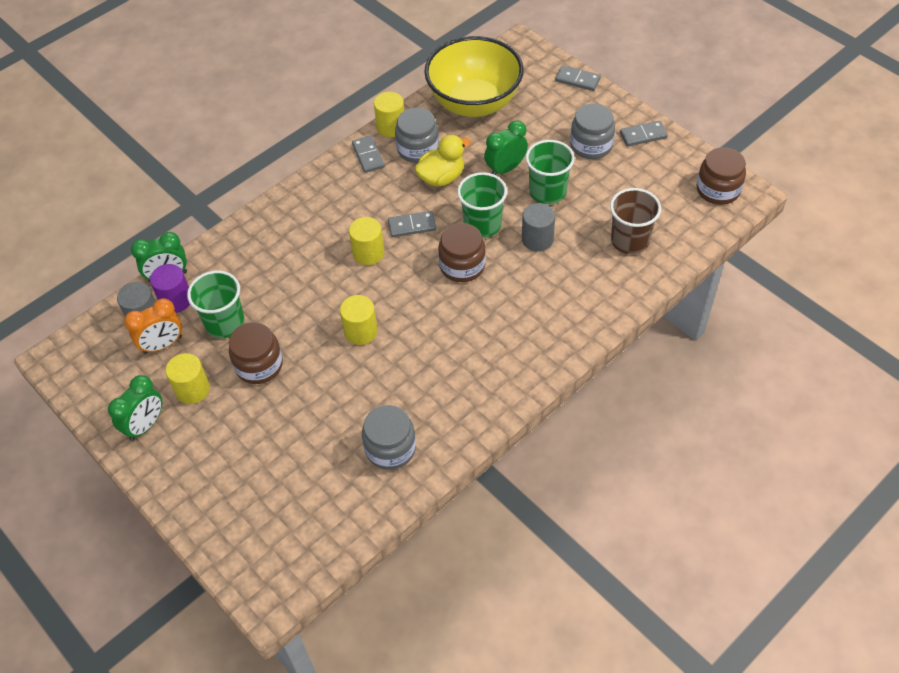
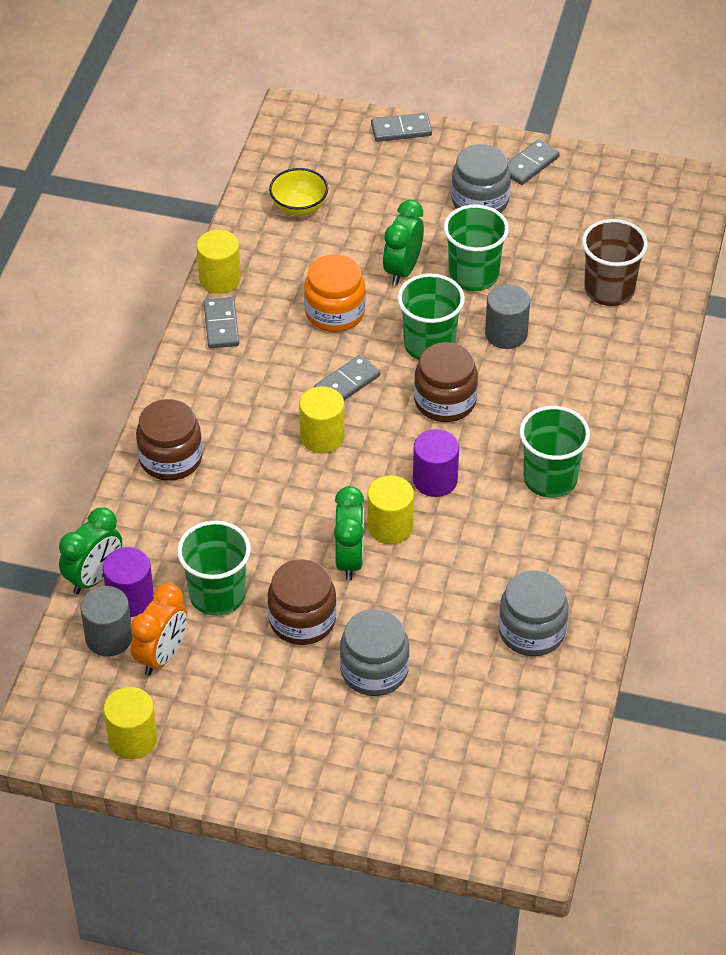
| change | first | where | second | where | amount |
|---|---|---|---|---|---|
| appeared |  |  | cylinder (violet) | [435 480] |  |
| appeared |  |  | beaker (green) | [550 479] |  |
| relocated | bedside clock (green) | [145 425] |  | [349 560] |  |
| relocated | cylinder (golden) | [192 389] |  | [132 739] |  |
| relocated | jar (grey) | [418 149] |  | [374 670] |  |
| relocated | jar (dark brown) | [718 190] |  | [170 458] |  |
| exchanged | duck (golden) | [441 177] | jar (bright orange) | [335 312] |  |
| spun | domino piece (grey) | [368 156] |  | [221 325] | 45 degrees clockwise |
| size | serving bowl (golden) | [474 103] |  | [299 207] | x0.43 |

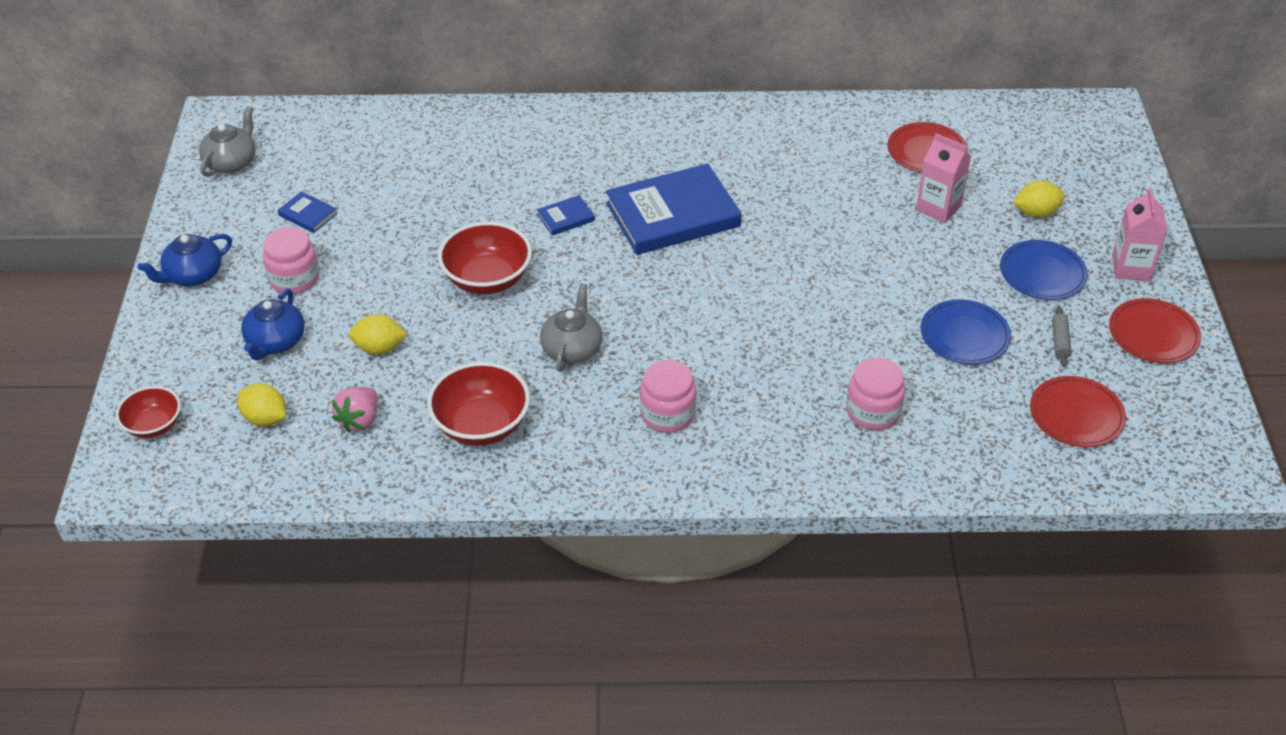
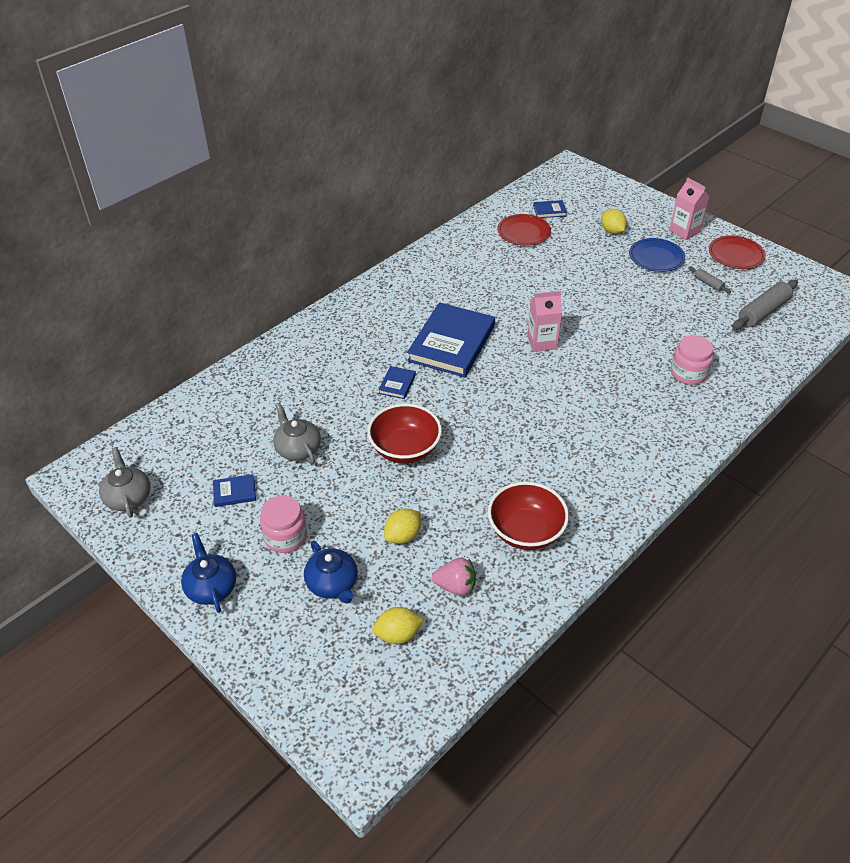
| change | first | where | second | where | amount |
|---|---|---|---|---|---|
| missing | serving bowl (red) | [153 425] |  |  |  |
| missing | jar (pink) | [667 414] |  |  |  |
| missing | flat dish (royal blue) | [964 335] |  |  |  |
| appeared |  |  | book (royal blue) | [549 211] |  |
| relocated | tea pot (grey) | [572 349] |  | [298 449] |  |
| relocated | carton (pink) | [938 208] |  | [542 342] |  |
| exchanged | flat dish (red) | [1076 415] | pastry roller (grey) | [763 312] |  |
| spun | tea pot (royal blue) | [193 275] |  | [211 587] | 150 degrees clockwise |
| spun | strawberry (pink) | [359 420] |  | [455 586] | 60 degrees counterclockwise |
| spun | toy lemon (golden) | [1035 212] |  | [612 231] | 60 degrees counterclockwise |

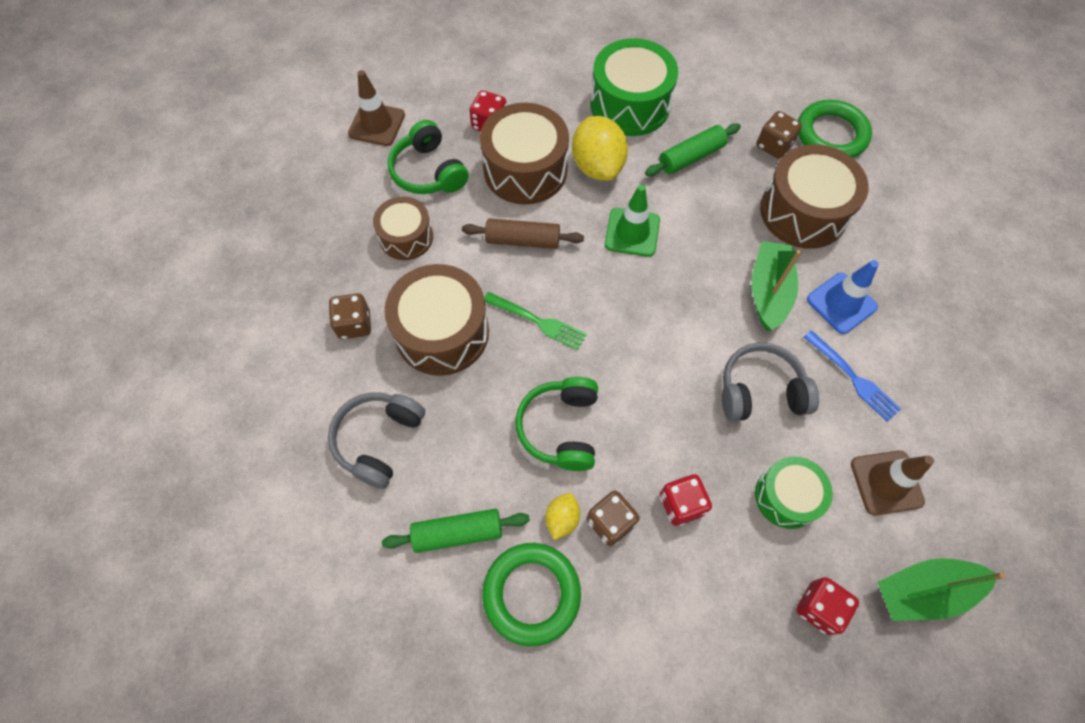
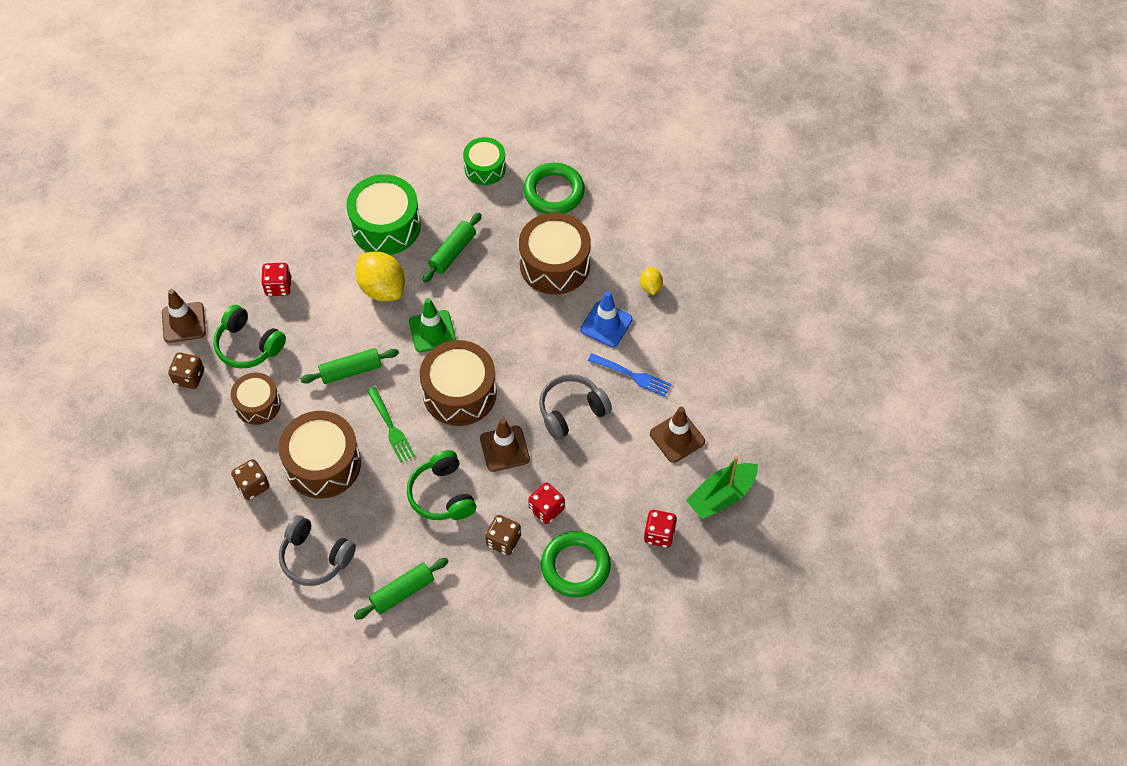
| change | first | where | second | where | amount |
|---|---|---|---|---|---|
| missing | boat (green) | [768 291] |  |  |  |
| appeared |  |  | road cone (dark brown) | [504 449] |  |
| relocated | drum (dark brown) | [525 170] |  | [459 393] |  |
| relocated | ring (green) | [531 594] |  | [575 566] |  |
| relocated | toy lemon (golden) | [562 519] |  | [650 286] |  |
| relocated | drum (green) | [786 497] |  | [485 168] |  |
| relocated | die (dark brown) | [773 146] |  | [189 377] |  |
| colour | pastry roller (dark brown) | [523 240] | pastry roller (green) | [351 370] |  |
| spun | over-ear headphones (grey) | [379 440] |  | [315 557] | 60 degrees counterclockwise |
| spun | dinner fork (green) | [537 321] |  | [391 427] | 60 degrees clockwise |

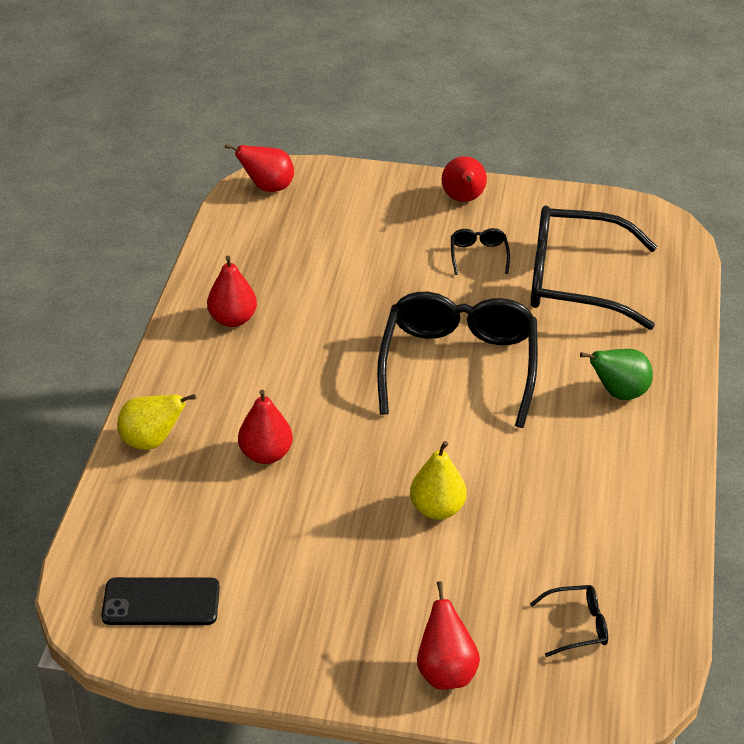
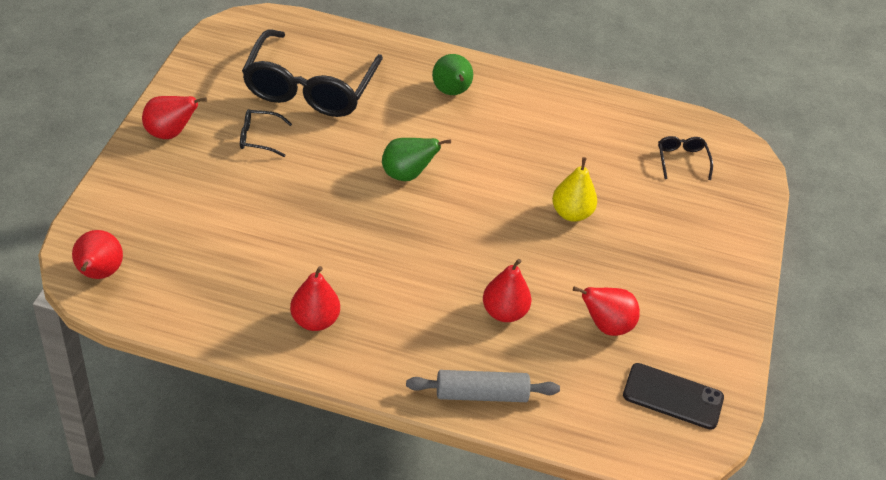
| change | first | where | second | where | amount |
|---|---|---|---|---|---|
| relocated | toy pear (red) | [445 672] |  | [606 326] |  |
| exchanged | toy pear (golden) | [152 441] | pastry roller (grey) | [481 394] |  |
| exchanged | spectacles (ebony) | [458 366] | toy pear (green) | [407 175] |  |
| spun | mobile phone (ebony) | [161 602] |  | [673 396] | 75 degrees counterclockwise |

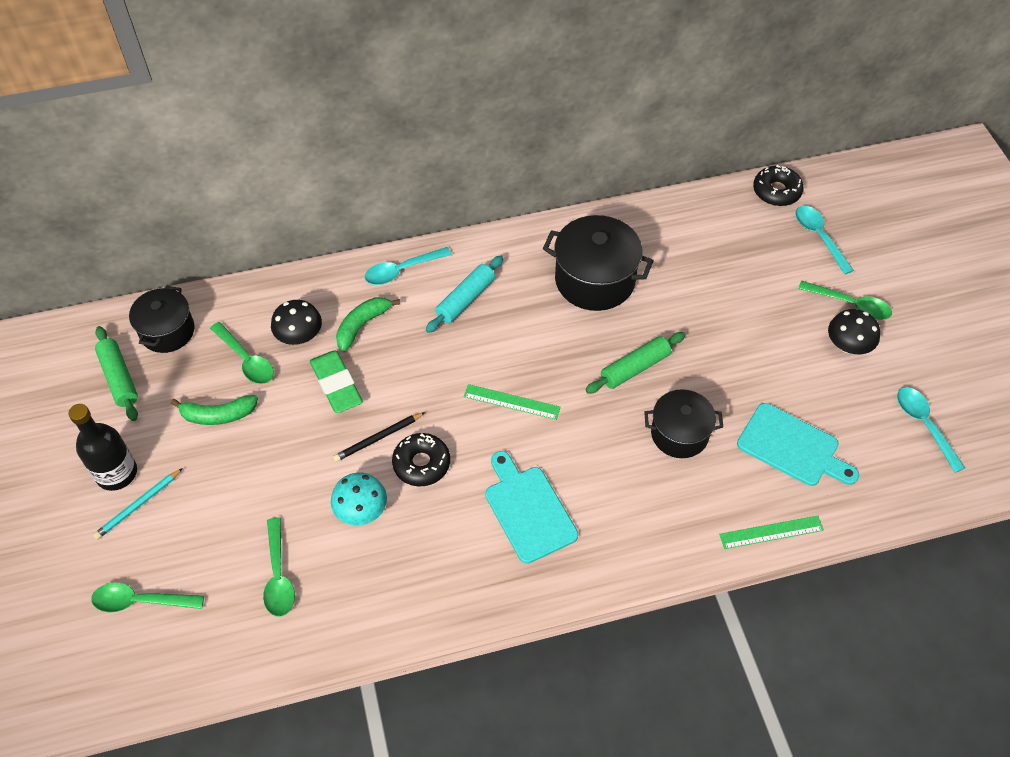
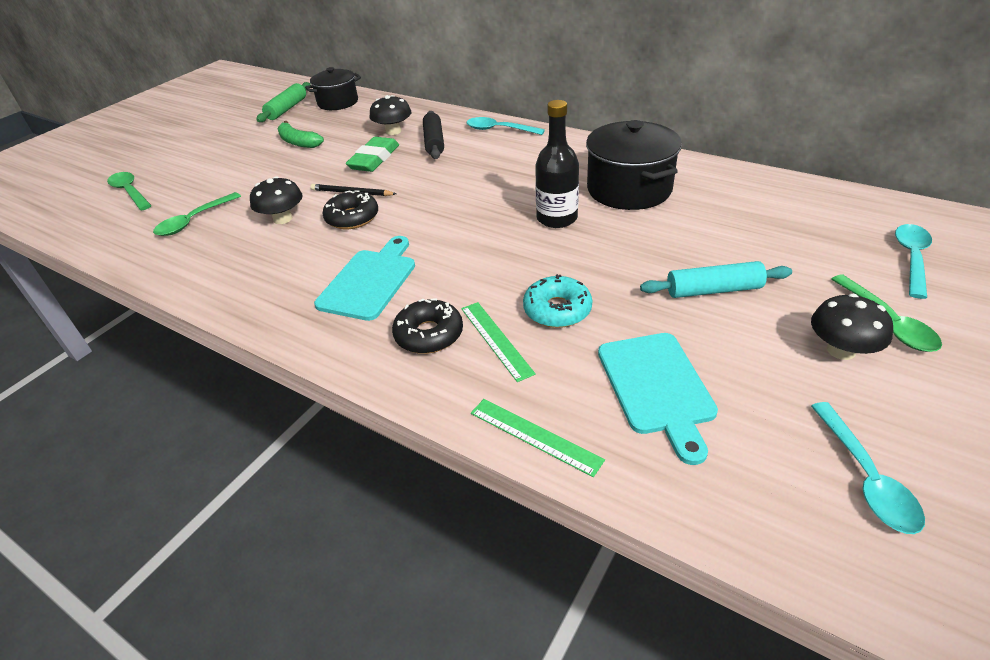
| change | first | where | second | where | amount |
|---|---|---|---|---|---|
| missing | lead pencil (teal) | [138 505] |  |  |  |
| missing | teaspoon (green) | [246 360] |  |  |  |
| missing | pastry roller (green) | [635 368] |  |  |  |
| relocated | drink bottle (ebony) | [116 473] |  | [557 218] |  |
| relocated | pastry roller (teal) | [465 299] |  | [713 290] |  |
| relocated | straightedge (green) | [512 402] |  | [496 339] |  |
| relocated | donut (ebony) | [776 191] |  | [429 334] |  |
| exchanged | toy banana (green) | [362 325] | pastry roller (ebony) | [434 142] |  |
| exchanged | stockpot (ebony) | [679 434] | donut (teal) | [557 310] |  |
| colour | fungus (teal) | [361 510] | fungus (ebony) | [283 219] |  |
| spun | teaspoon (teal) | [924 425] |  | [866 477] | 150 degrees clockwise |

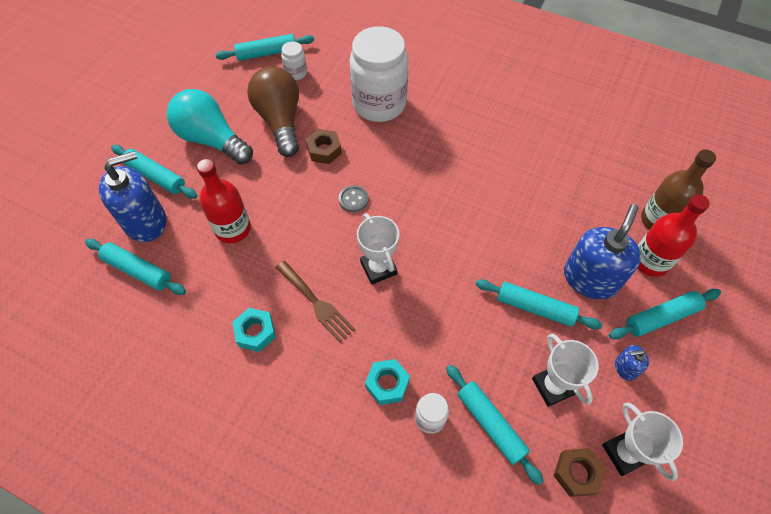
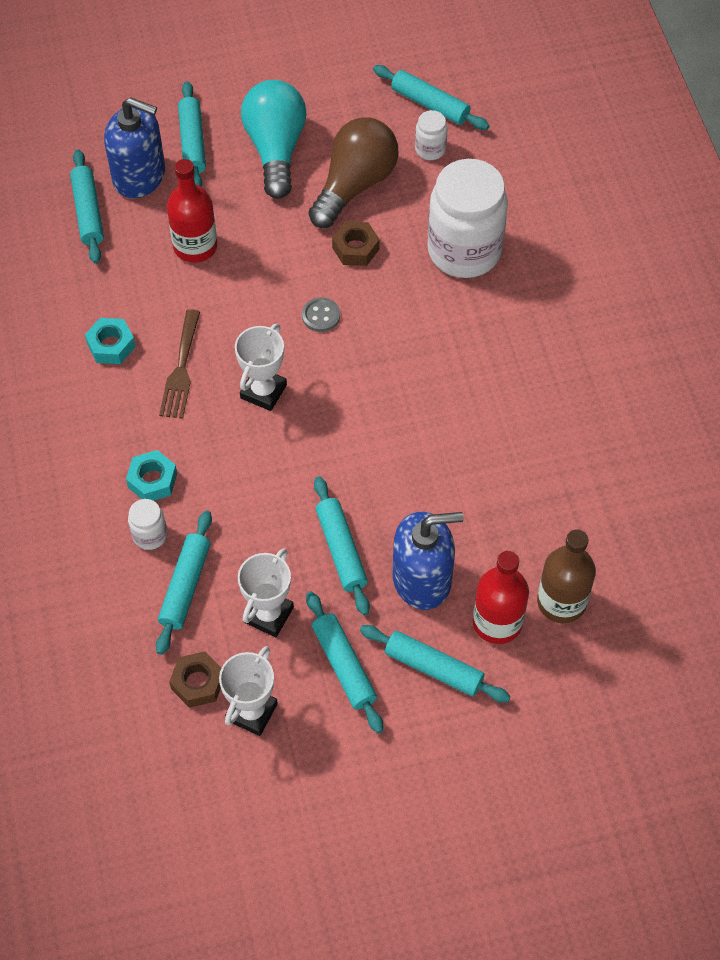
| change | first | where | second | where | amount |
|---|---|---|---|---|---|
| exchanged | soap pump (royal blue) | [625 368] | pastry roller (teal) | [344 666] |  |

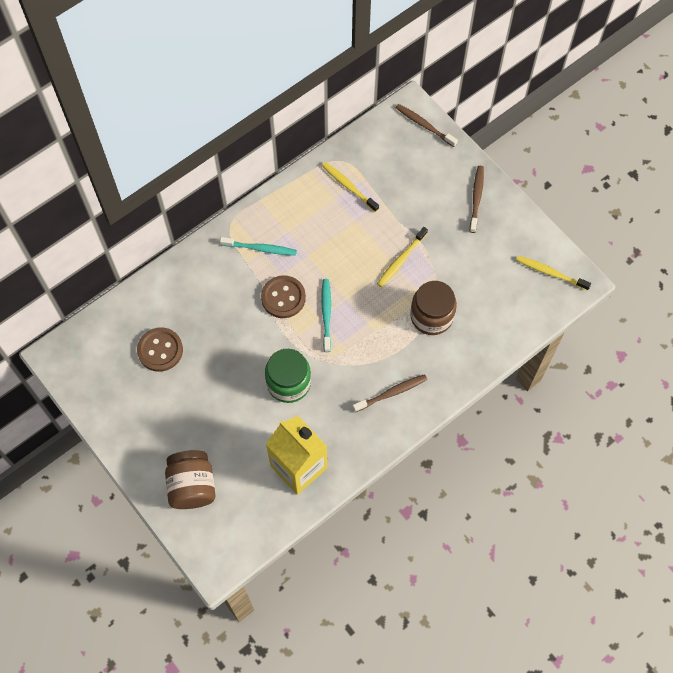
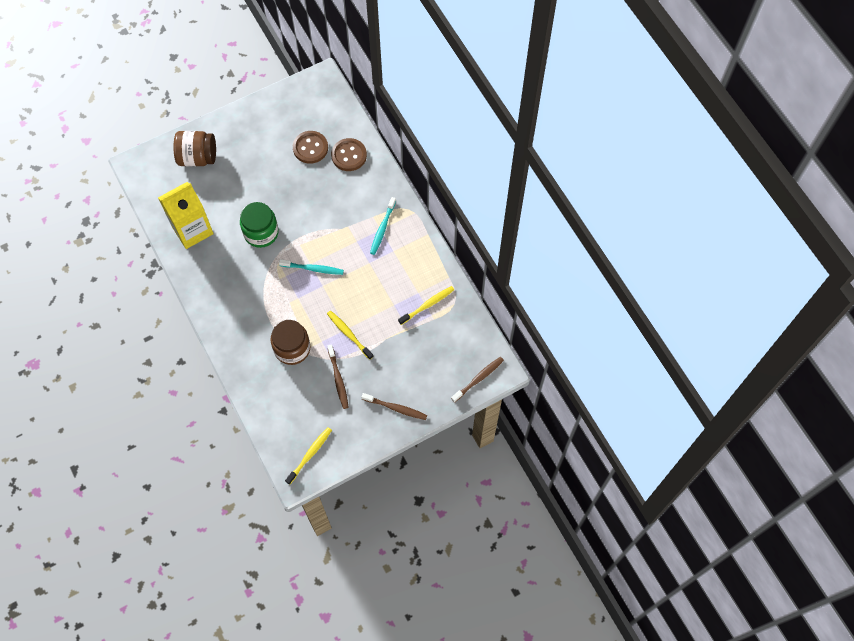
| change | first | where | second | where | amount |
|---|---|---|---|---|---|
| relocated | button (dark brown) | [283 297] |  | [349 155] |  |
| relocated | tooth brush (dark brown) | [391 393] |  | [338 379] |  |

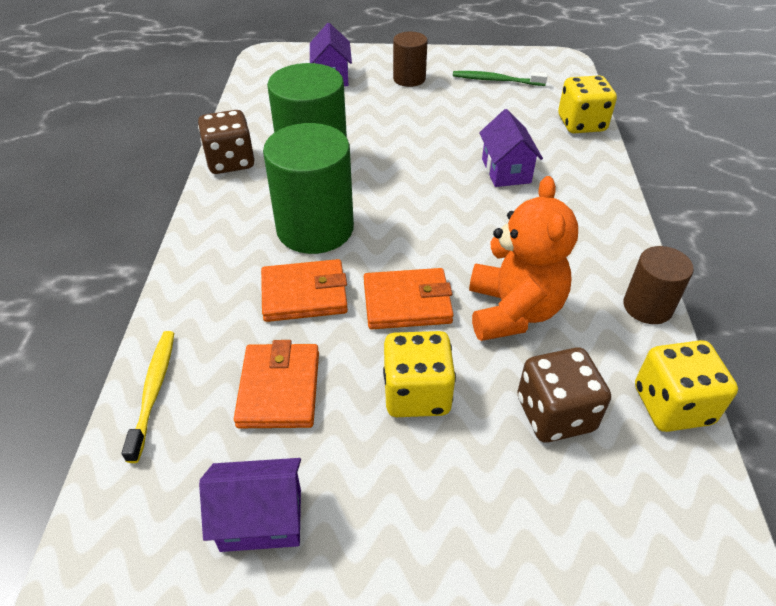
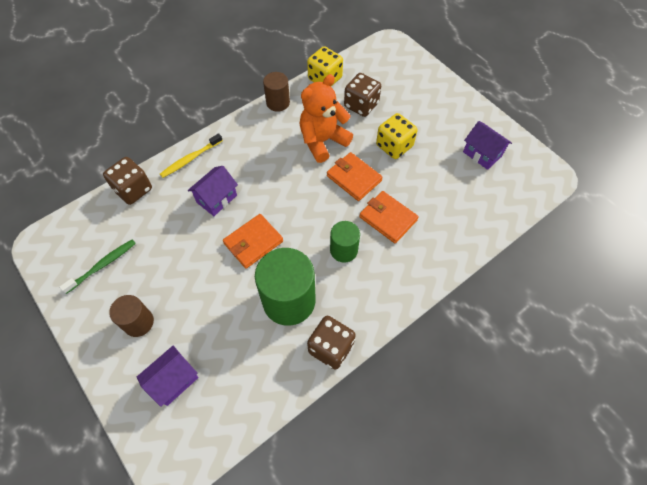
| change | first | where | second | where | amount |
|---|---|---|---|---|---|
| relocated | tooth brush (golden) | [154 391] |  | [190 159] |  |
| relocated | wallet (bright orange) | [279 389] |  | [253 242] |  |
| colour | die (golden) | [581 124] | die (dark brown) | [133 190] |  |
| spun | tooth brush (green) | [496 80] |  | [102 265] | 105 degrees counterclockwise |
| size | cylinder (green) | [315 228] |  | [343 250] | x0.56 |

